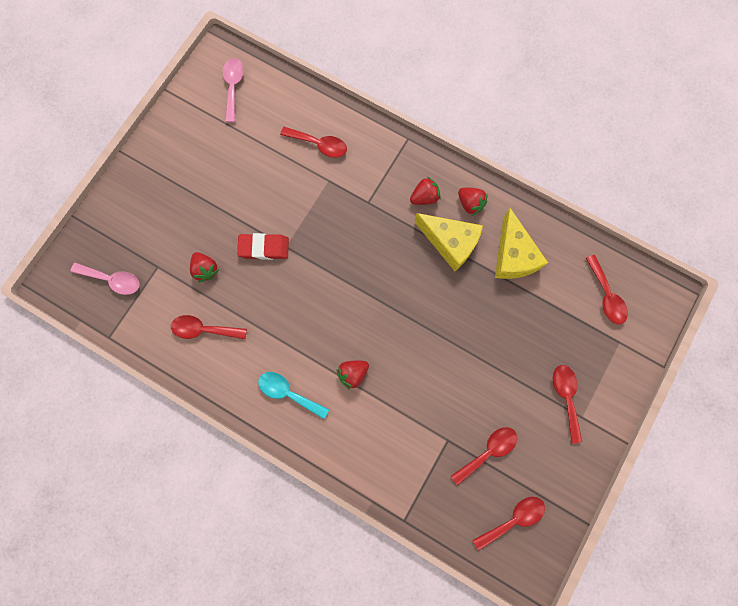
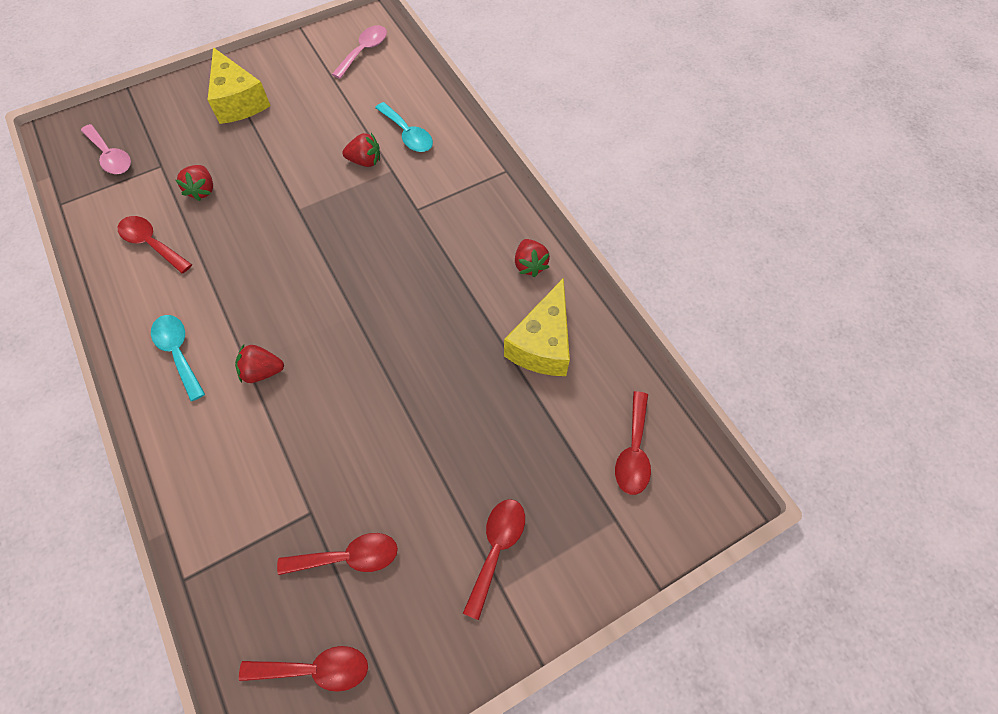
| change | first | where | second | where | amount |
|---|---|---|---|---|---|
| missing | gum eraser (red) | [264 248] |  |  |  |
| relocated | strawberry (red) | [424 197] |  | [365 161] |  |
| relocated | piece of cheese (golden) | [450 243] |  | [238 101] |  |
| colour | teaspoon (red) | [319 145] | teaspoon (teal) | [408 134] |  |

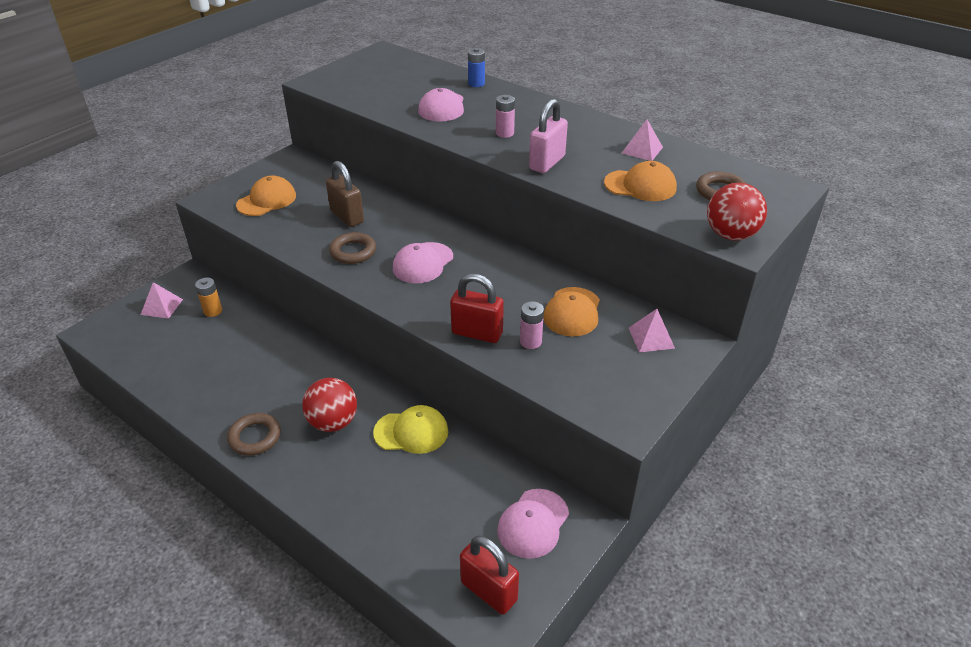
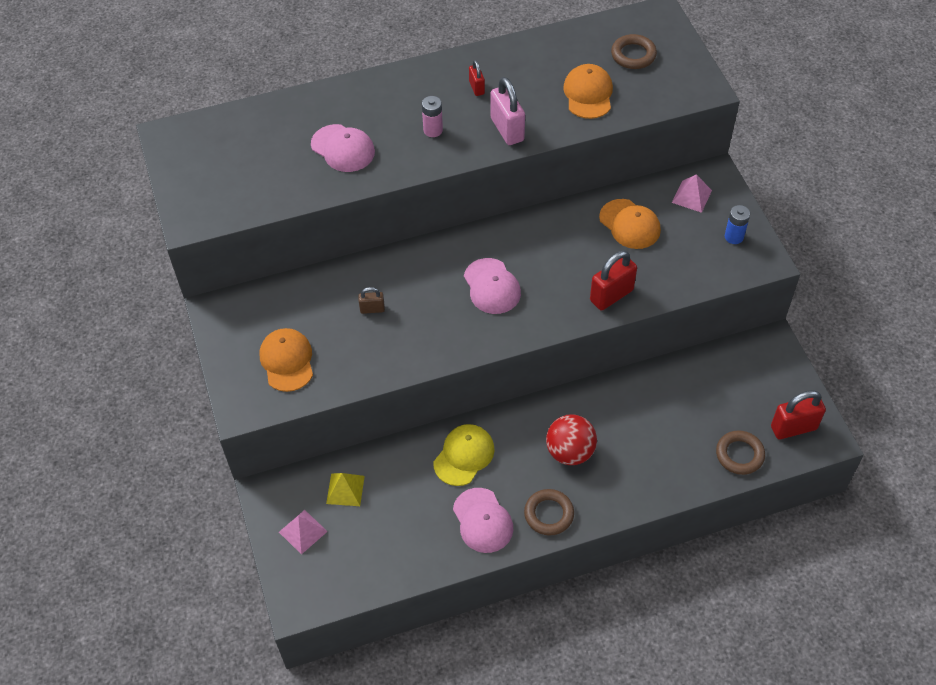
| change | first | where | second | where | amount |
|---|---|---|---|---|---|
| missing | battery (pink) | [530 341] |  |  |  |
| missing | solid pyramid (pink) | [642 150] |  |  |  |
| missing | play ball (red) | [730 235] |  |  |  |
| appeared |  |  | small lock (red) | [476 88] |  |
| relocated | ring (dark brown) | [353 252] |  | [739 455] |  |
| relocated | baseball cap (golden) | [411 432] |  | [464 456] |  |
| relocated | battery (royal blue) | [476 84] |  | [734 237] |  |
| relocated | baseball cap (pink) | [533 523] |  | [483 520] |  |
| exchanged | battery (bright orange) | [213 311] | solid pyramid (golden) | [345 489] |  |
| spun | baseball cap (bright orange) | [640 185] |  | [588 94] | 45 degrees counterclockwise |
| size | small lock (dark brown) | [347 217] |  | [372 309] | x0.54 |

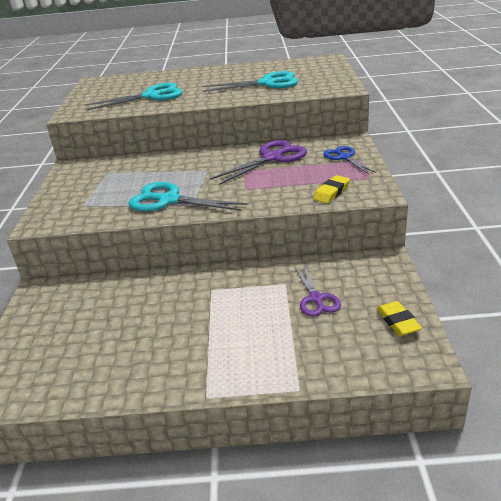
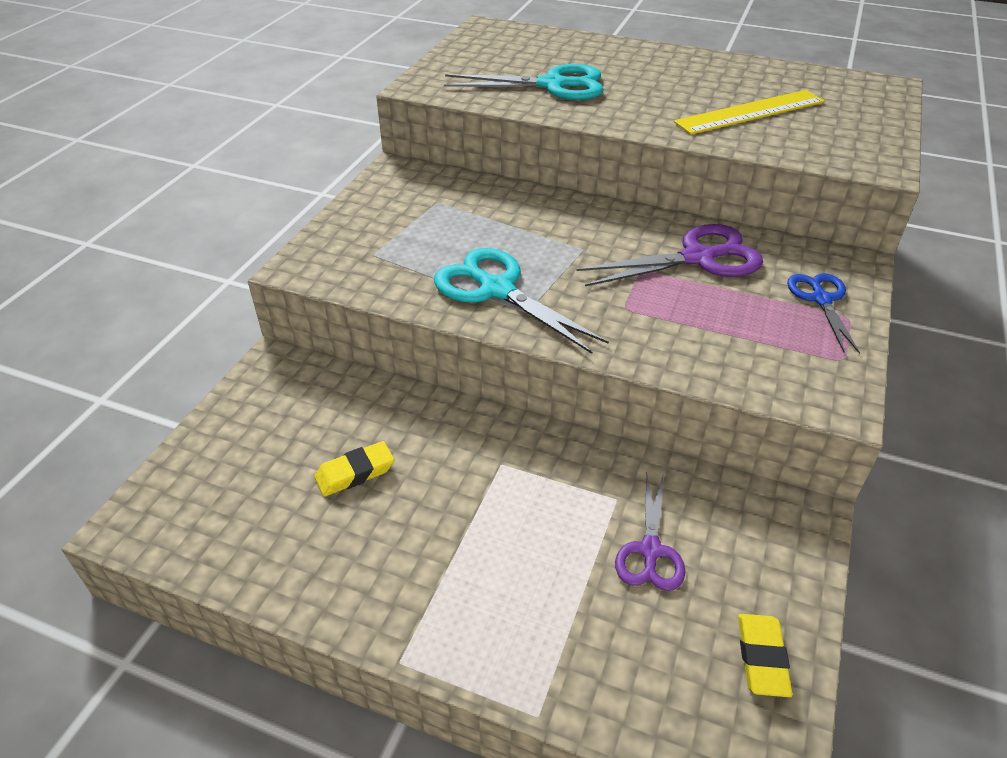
| change | first | where | second | where | amount |
|---|---|---|---|---|---|
| relocated | gum eraser (golden) | [331 192] |  | [355 472] |  |
| exchanged | pair of scissors (teal) | [267 83] | straightedge (golden) | [750 112] |  |

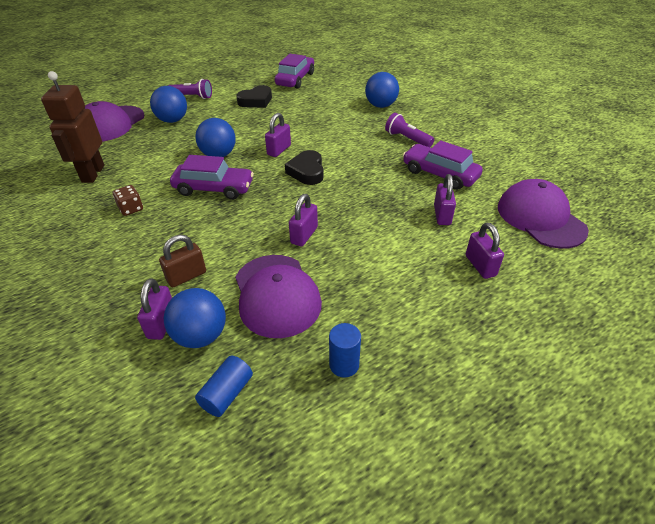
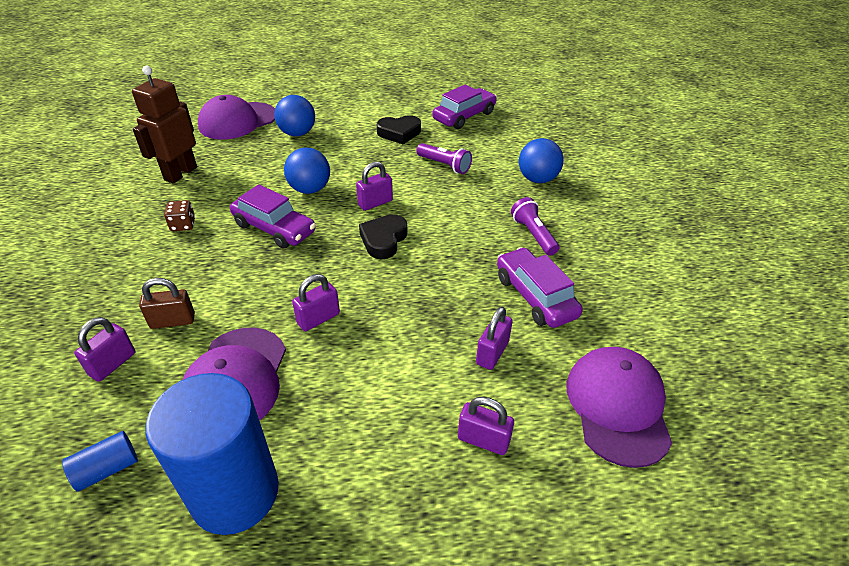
| change | first | where | second | where | amount |
|---|---|---|---|---|---|
| missing | play ball (royal blue) | [200 336] |  |  |  |
| relocated | pocket torch (violet) | [192 97] |  | [444 165] |  |
| spun | small lock (violet) | [480 266] |  | [483 440] | 75 degrees counterclockwise |
| size | cylinder (royal blue) | [344 365] |  | [235 493] | x2.43 |

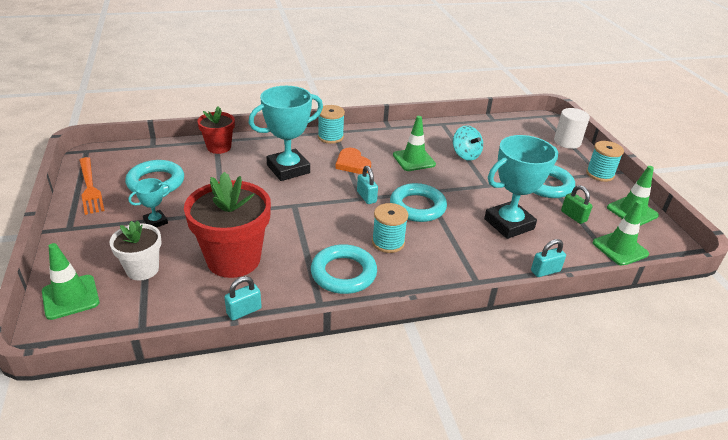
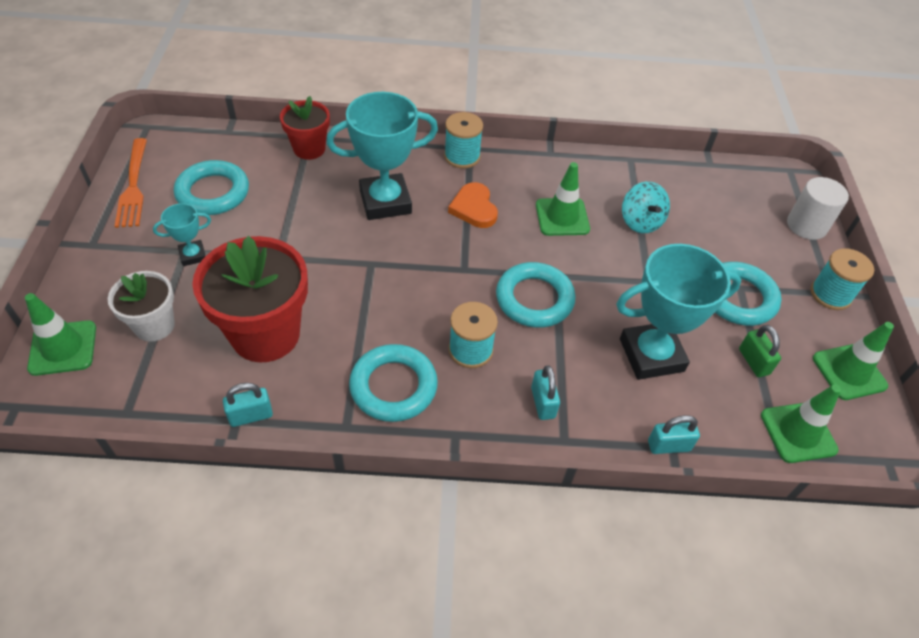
| change | first | where | second | where | amount |
|---|---|---|---|---|---|
| relocated | small lock (teal) | [366 197] |  | [543 403] |  |

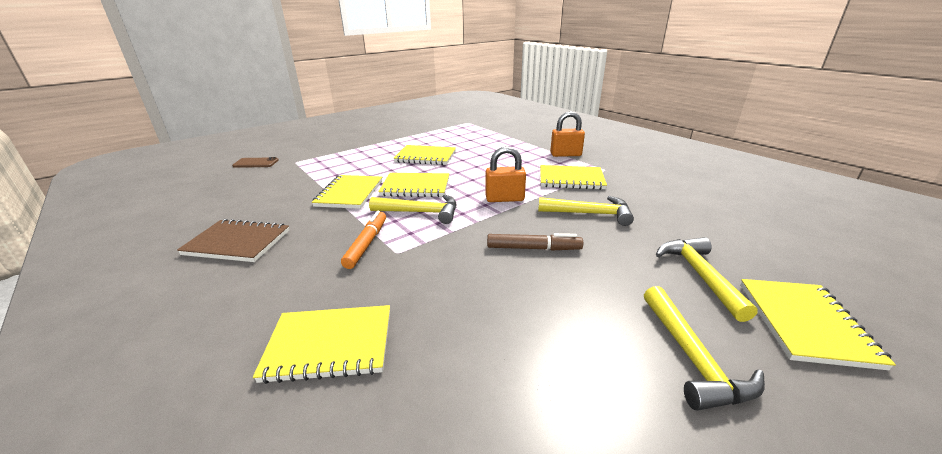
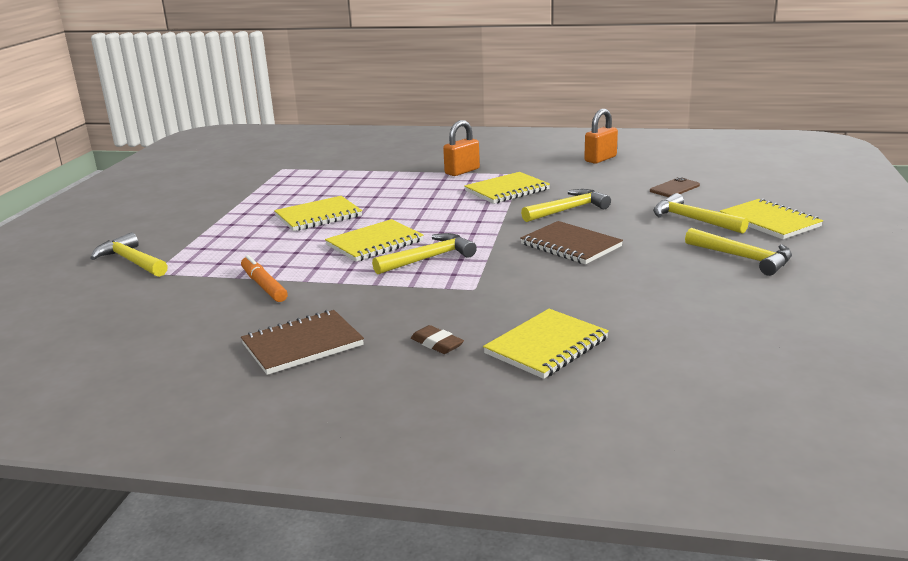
| change | first | where | second | where | amount |
|---|---|---|---|---|---|
| missing | exercise book (golden) | [349 193] |  |  |  |
| appeared |  |  | carpenter's hammer (golden) | [132 261] |  |
| appeared |  |  | gum eraser (dark brown) | [437 344] |  |
| relocated | mobile phone (dark brown) | [256 163] |  | [674 188] |  |
| relocated | marker (bright orange) | [367 244] |  | [264 285] |  |
| relocated | small lock (bright orange) | [504 199] |  | [600 159] |  |
| exchanged | marker (dark brown) | [533 248] | exercise book (dark brown) | [570 245] |  |

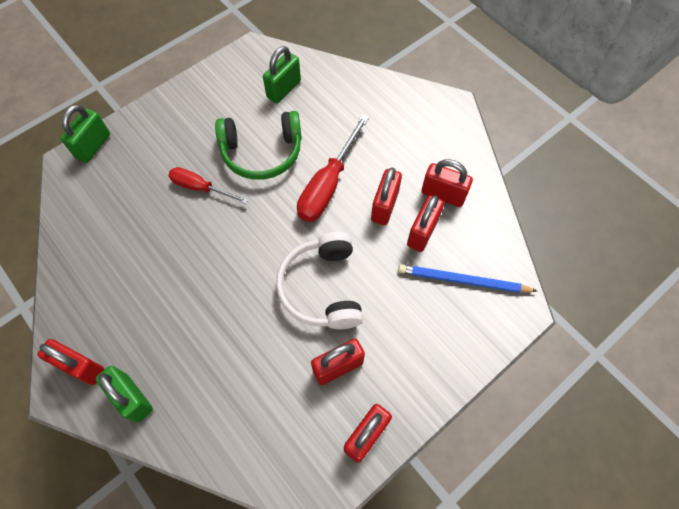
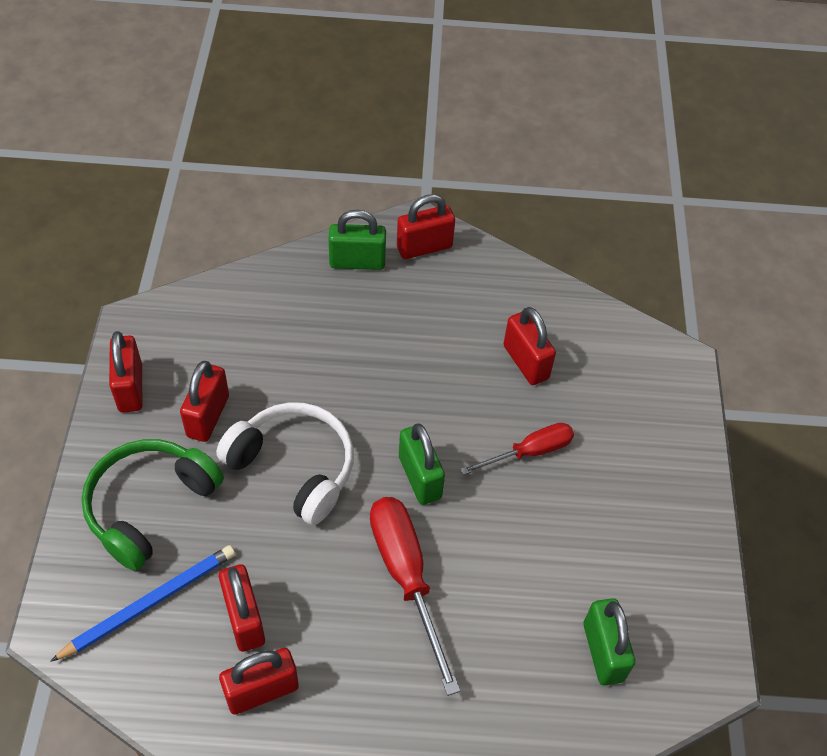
| change | first | where | second | where | amount |
|---|---|---|---|---|---|
| relocated | small lock (green) | [93 146] |  | [420 477] |  |
| relocated | over-ear headphones (green) | [262 152] |  | [150 506] |  |
| relocated | small lock (red) | [384 206] |  | [525 362] |  |

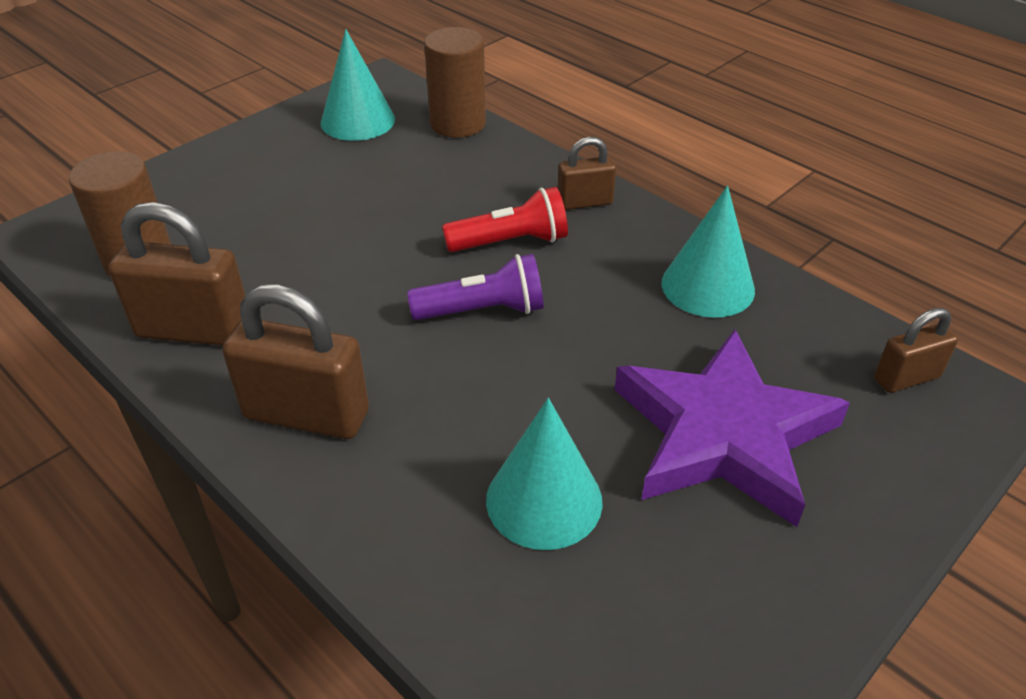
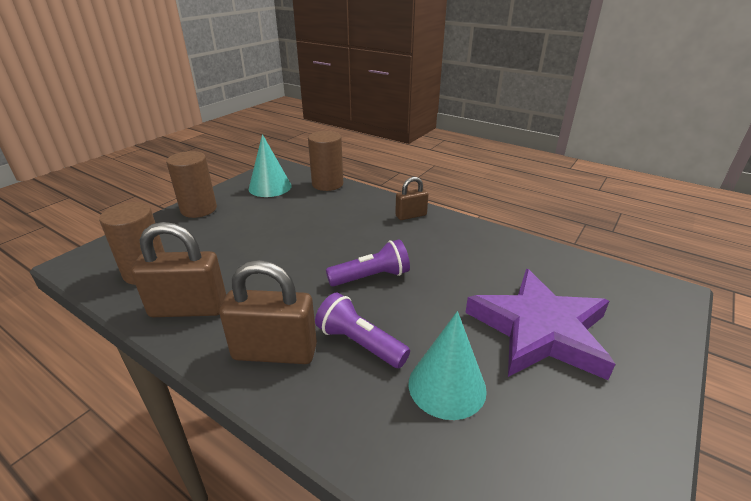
| change | first | where | second | where | amount |
|---|---|---|---|---|---|
| missing | pocket torch (red) | [510 242] |  |  |  |
| missing | cone (teal) | [707 286] |  |  |  |
| missing | small lock (dark brown) | [906 378] |  |  |  |
| appeared |  |  | cylinder (dark brown) | [199 209] |  |
| appeared |  |  | pocket torch (violet) | [360 343] |  |

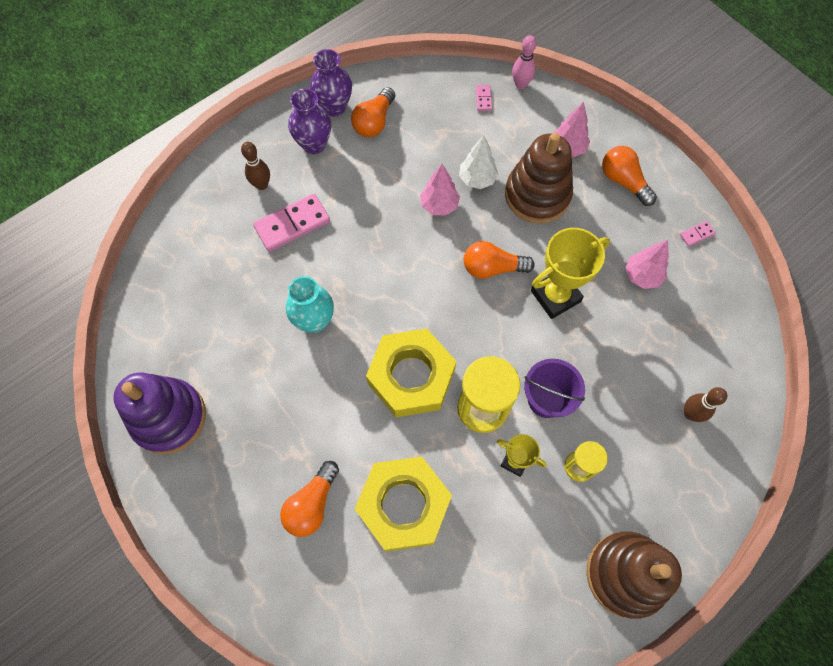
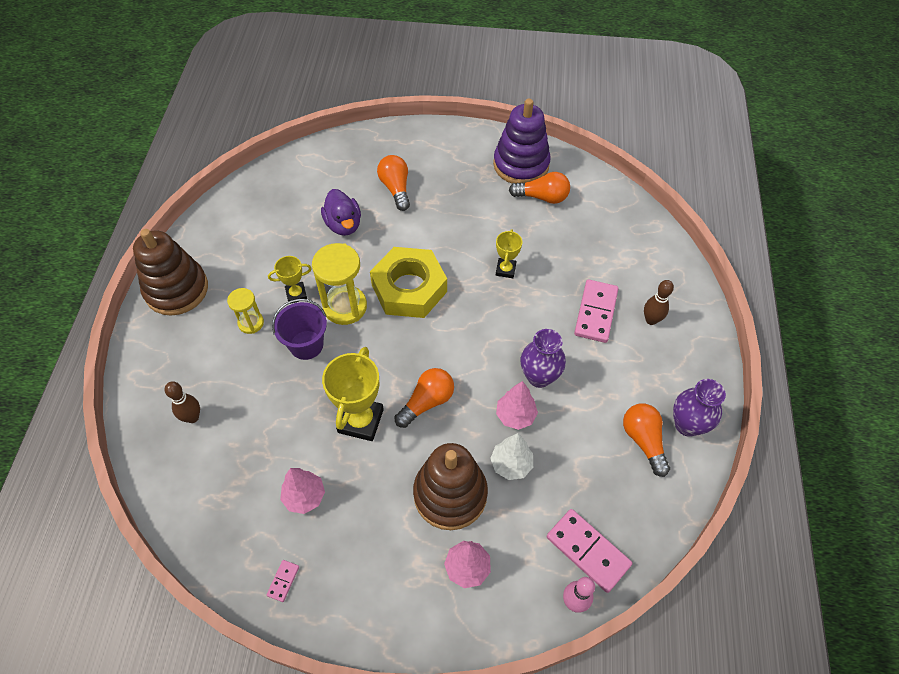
| change | first | where | second | where | amount |
|---|---|---|---|---|---|
| relocated | vase (violet) | [314 144] |  | [539 377] |  |
| relocated | lightbulb (bright orange) | [623 181] |  | [542 197] |  |
| exchanged | vase (teal) | [314 321] | prize cup (golden) | [505 270] |  |
| exchanged | hex nut (golden) | [403 505] | duck (violet) | [343 225] |  |
| size | domino piece (pink) | [483 99] |  | [588 551] | x2.18 |

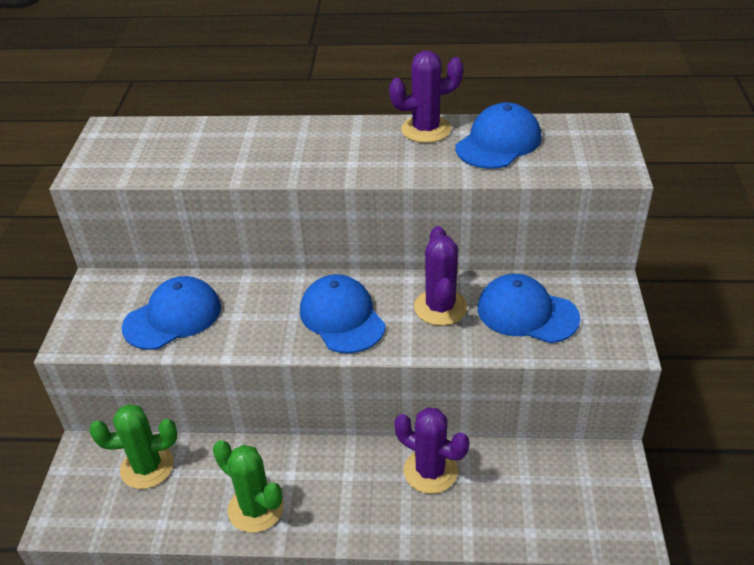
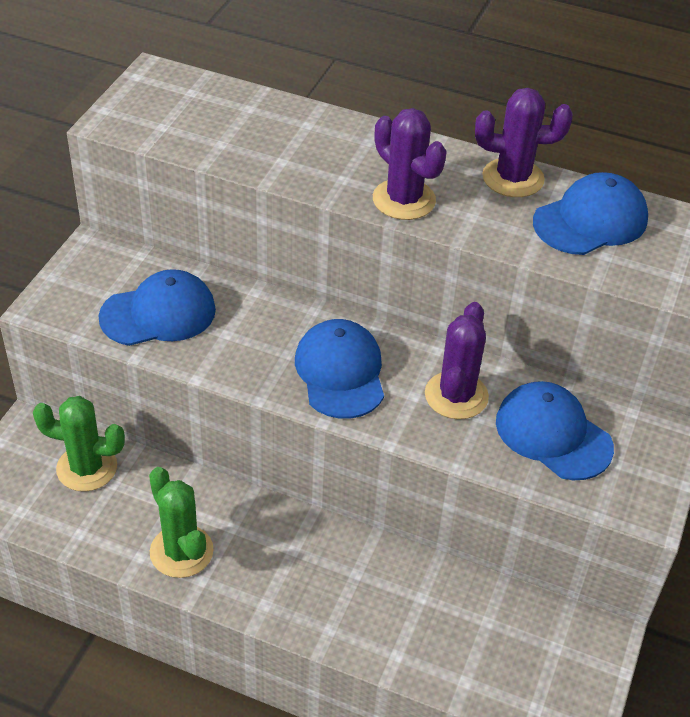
| change | first | where | second | where | amount |
|---|---|---|---|---|---|
| relocated | cactus (violet) | [430 471] |  | [404 200] |  |

